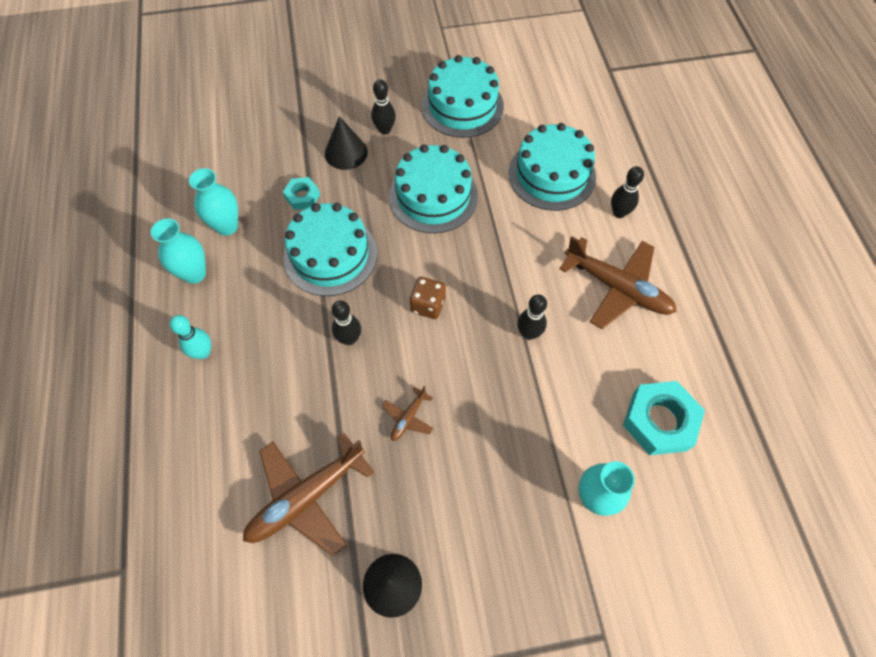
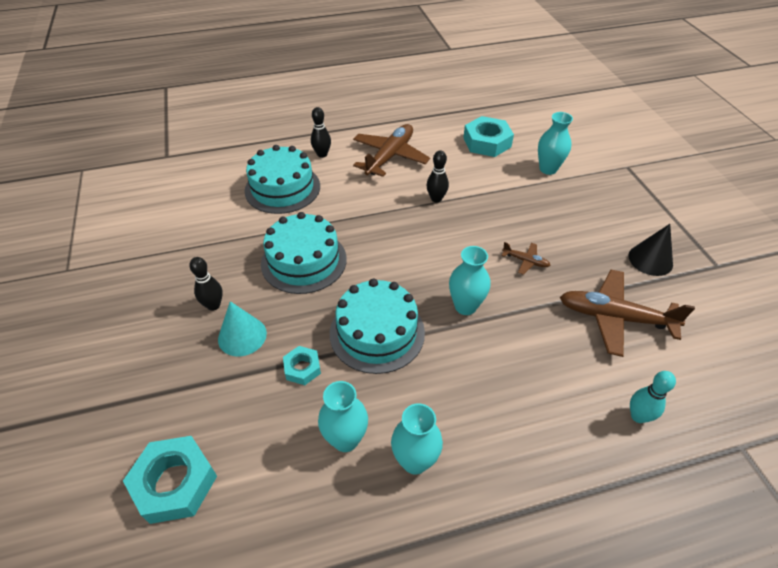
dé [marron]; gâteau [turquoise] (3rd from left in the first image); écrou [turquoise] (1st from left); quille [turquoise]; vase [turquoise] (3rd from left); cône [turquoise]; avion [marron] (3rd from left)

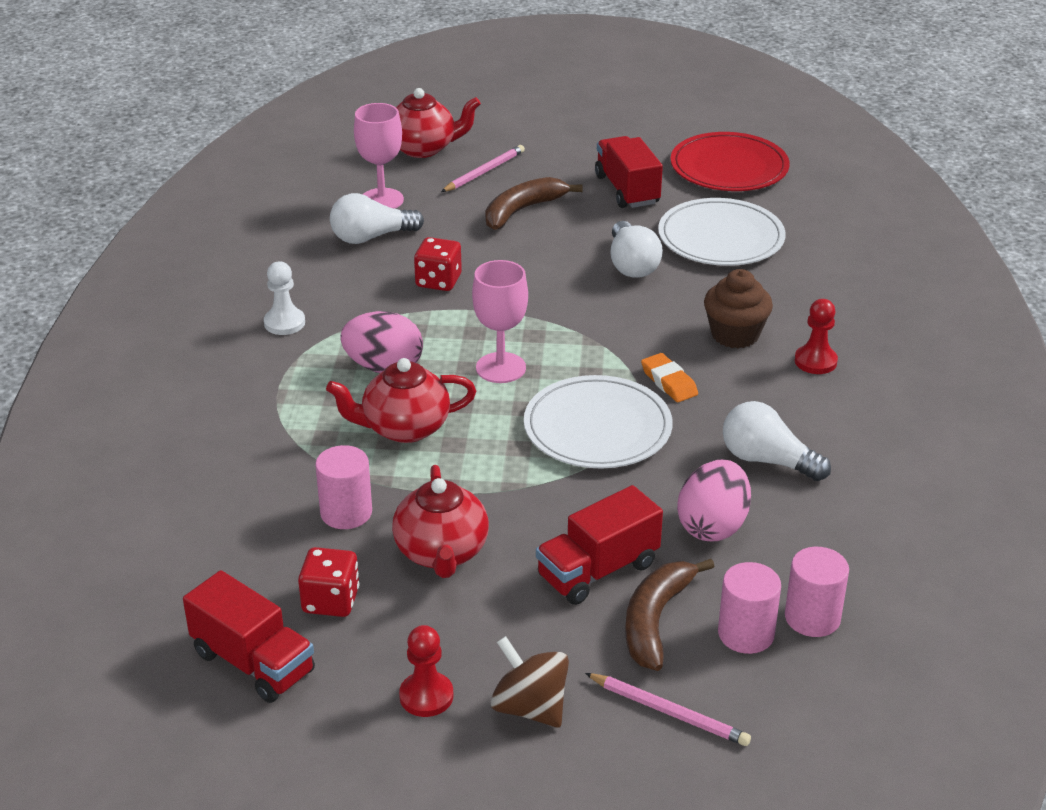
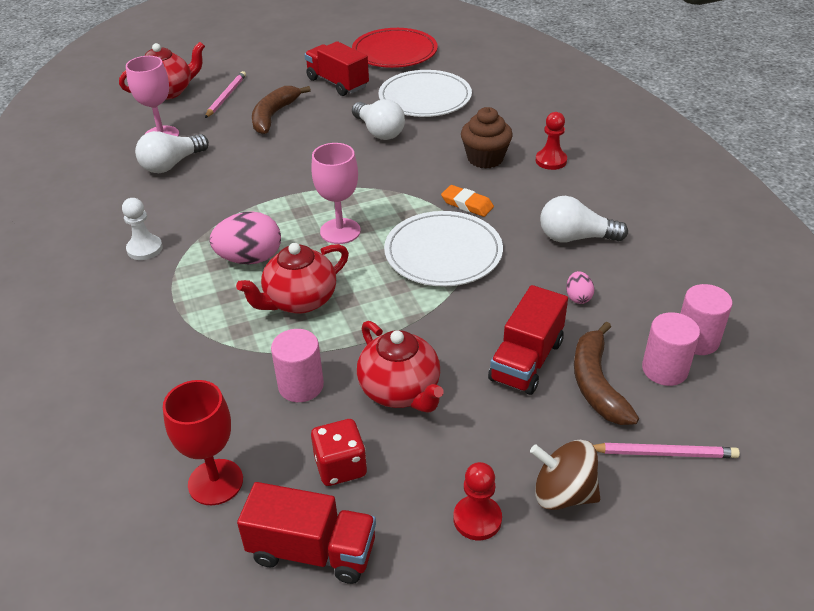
dé [rouge] (2nd from left in the first image); verre à pied [rouge]; œuf [rose] (2nd from left)

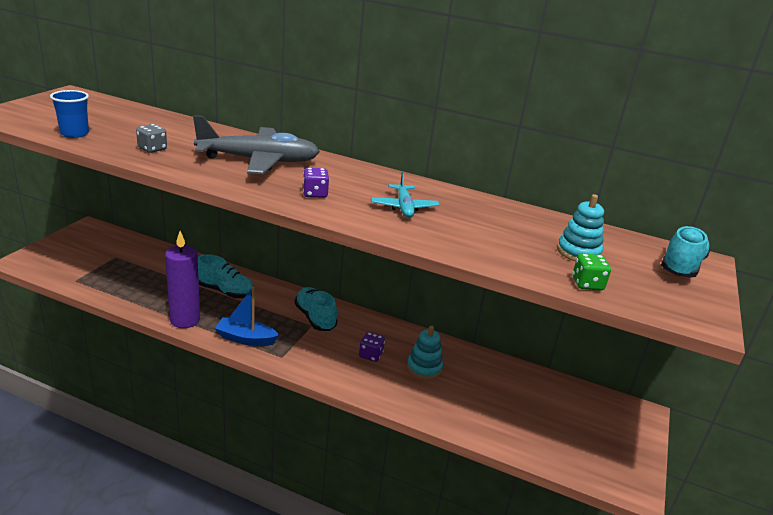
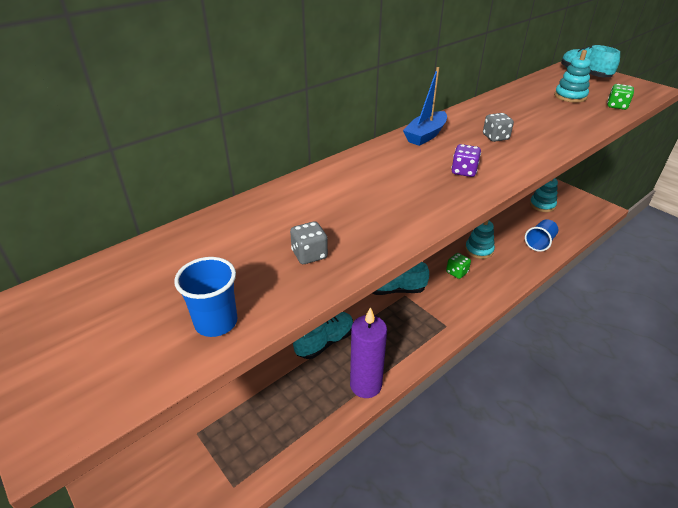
avion [gris]; gobelet [bleu] (2nd from left); jouet à empiler [turquoise] (2nd from left); bateau [bleu]; dé [gris] (2nd from left); dé [vert] (1st from left)

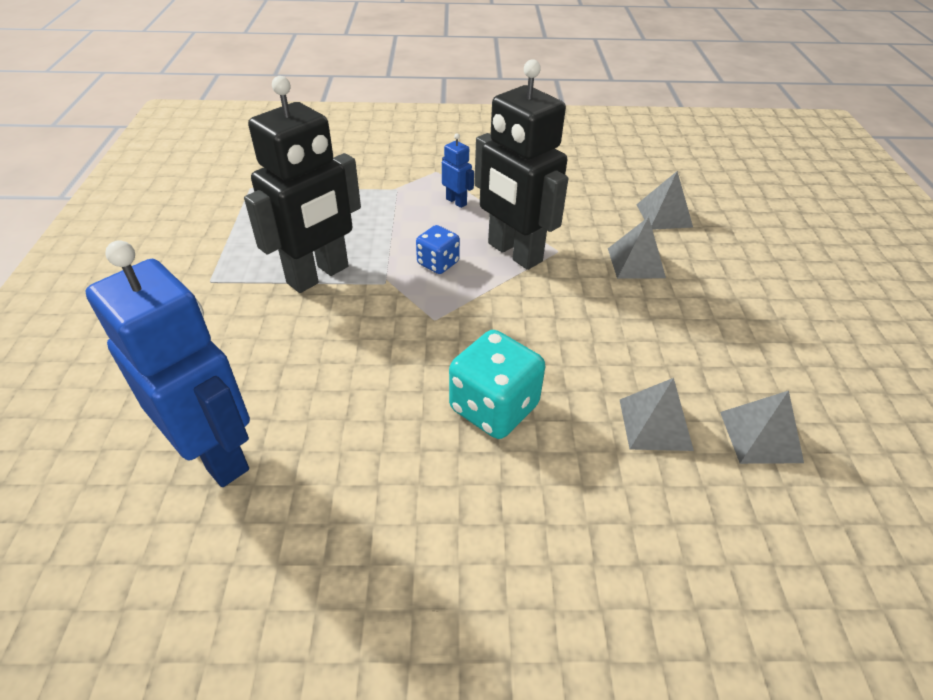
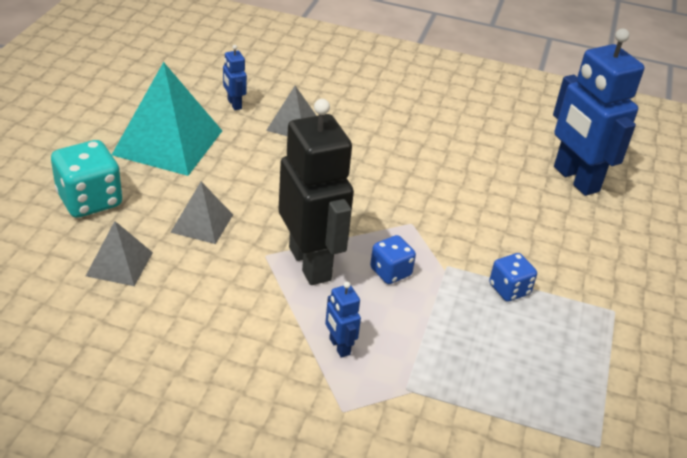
pyramide [turquoise]; dé [turquoise]; dé [bleu] (2nd from left); robot [bleu] (1st from left)

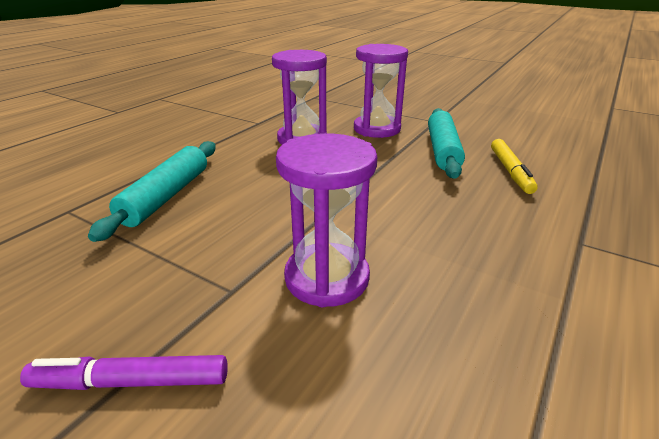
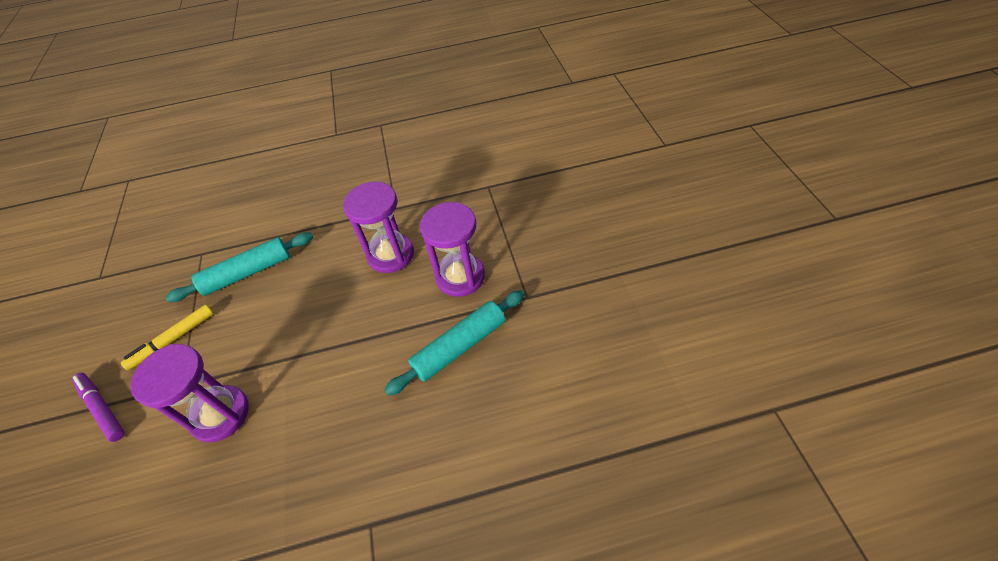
feutre [jaune]

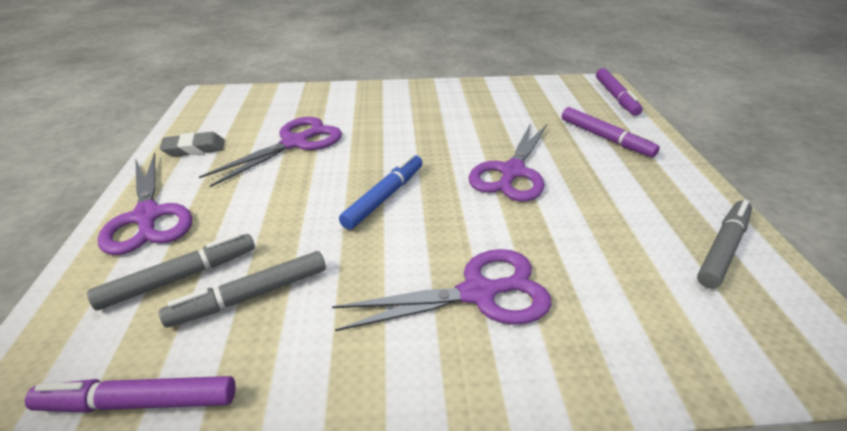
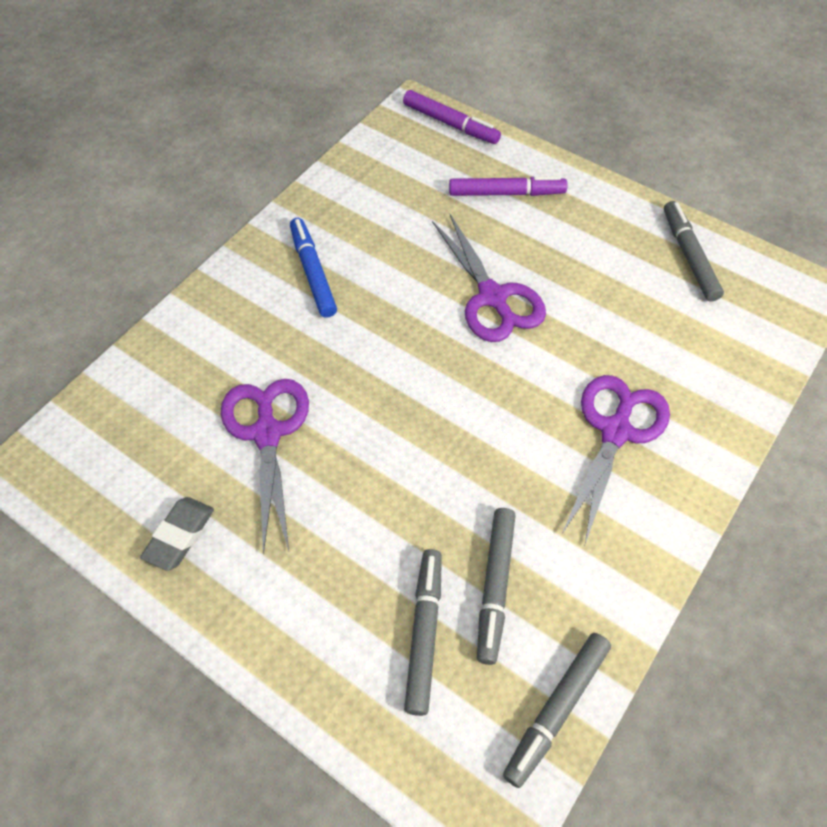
ciseaux [violet] (1st from left in the first image); feutre [bleu]; feutre [gris] (3rd from left)

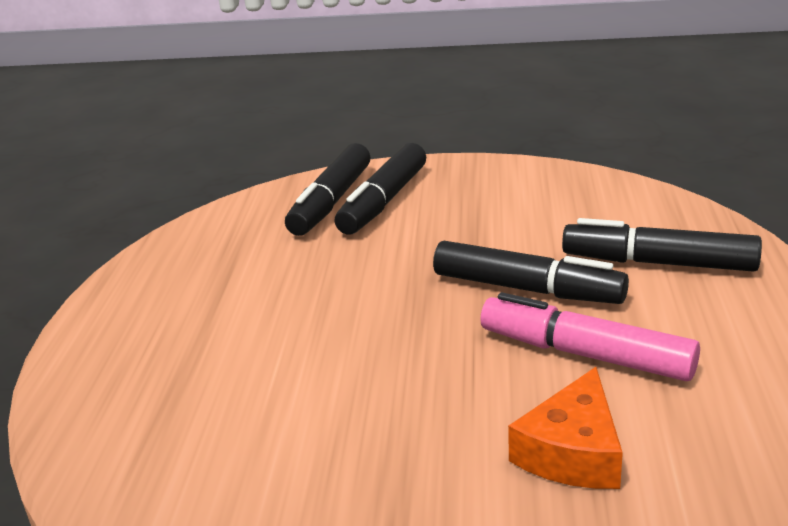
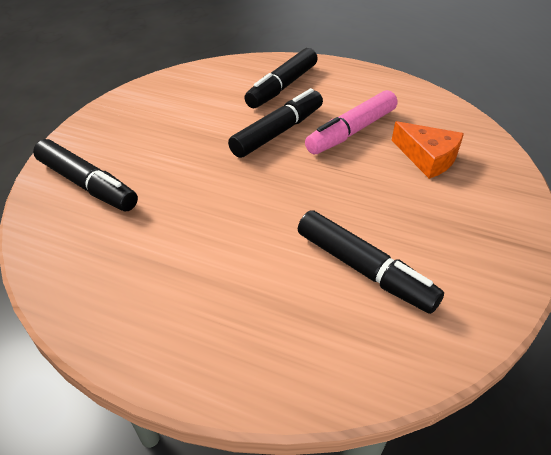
feutre [noir] (4th from left)

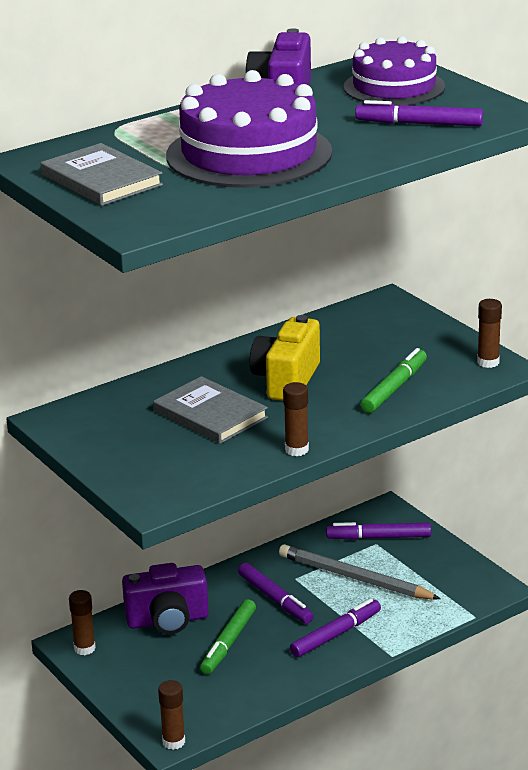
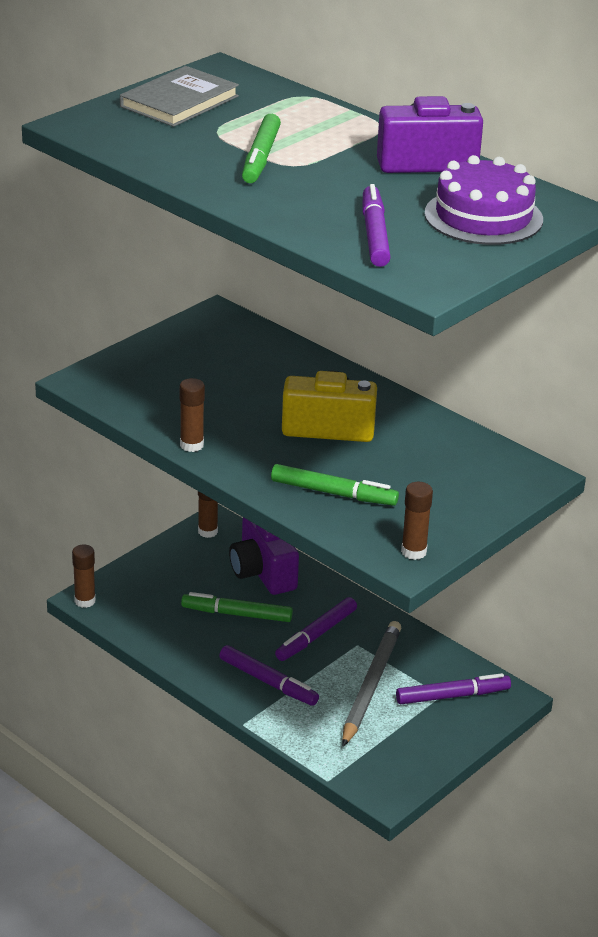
livre [gris] (2nd from left in the first image); feutre [vert] (2nd from left); feutre [violet] (4th from left)

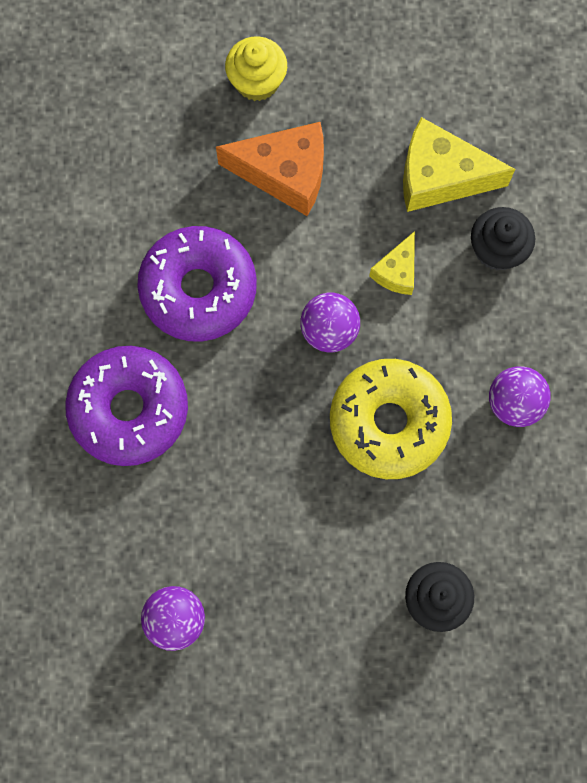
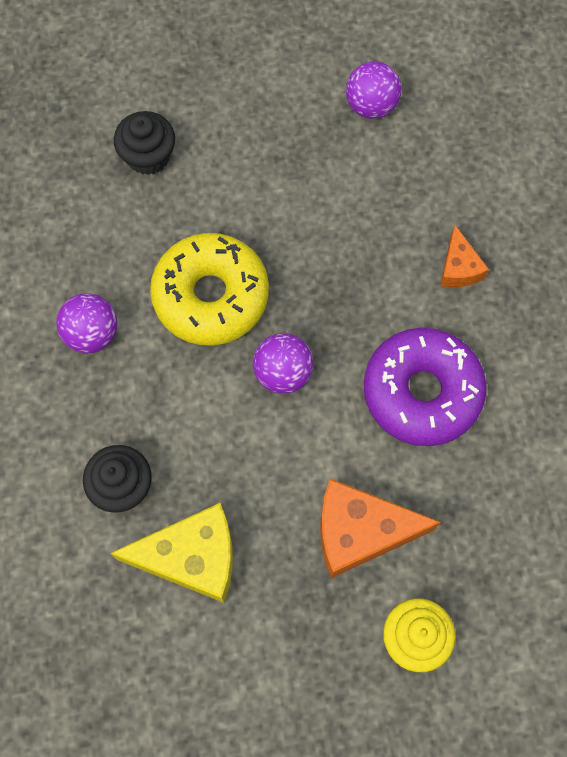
fromage [jaune] (1st from left in the first image); fromage [orange] (2nd from left)

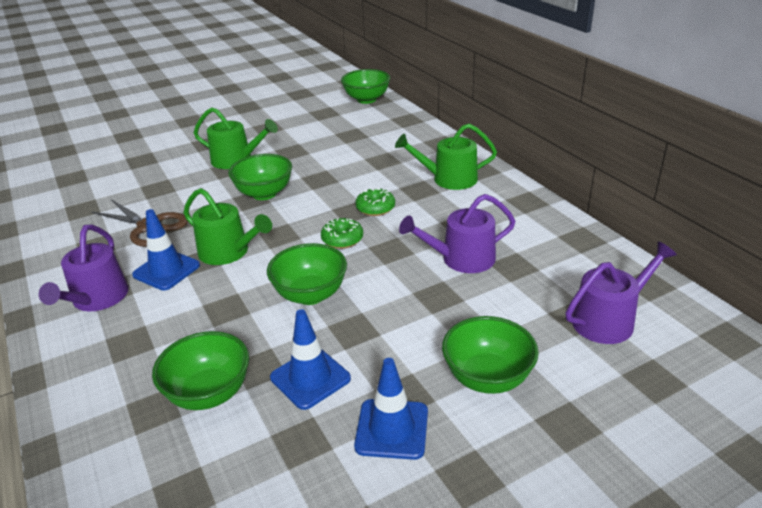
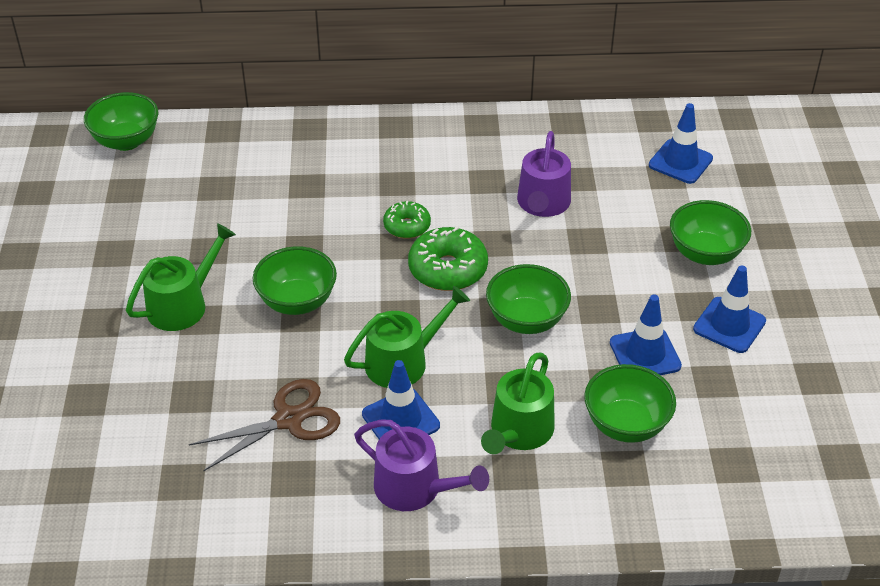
arrosoir [vert] (3rd from left); cône de chantier [bleu] (3rd from left); beignet [vert] (2nd from left)

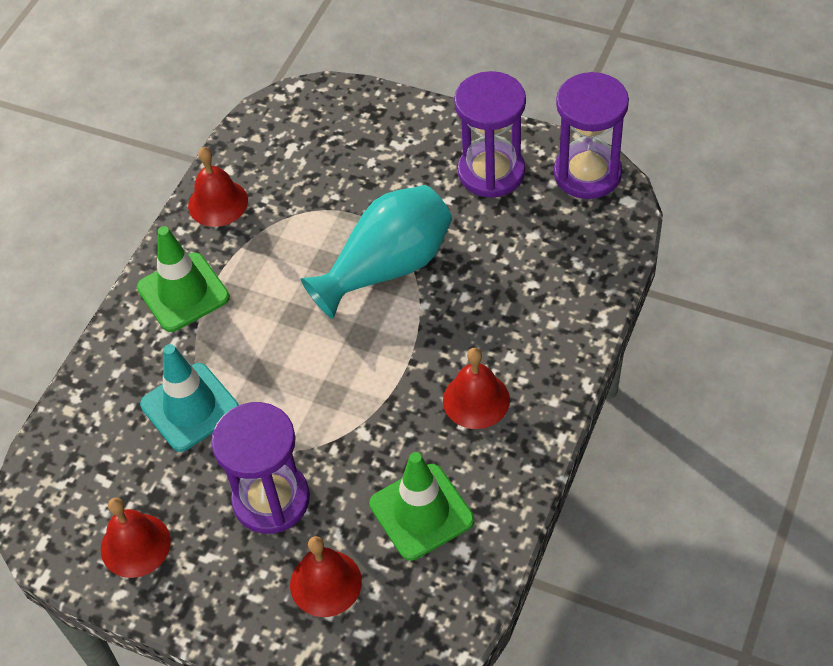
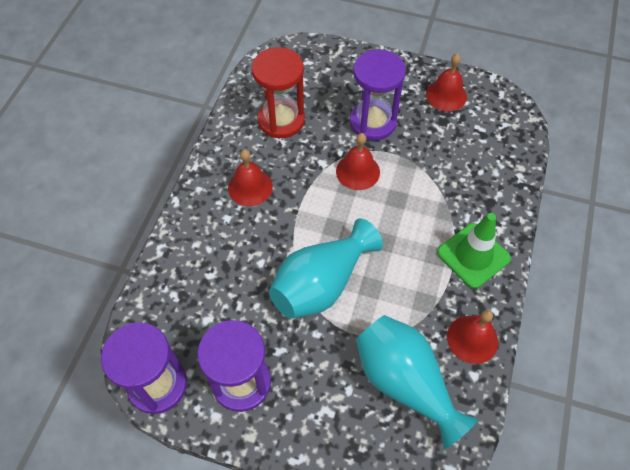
cône de chantier [turquoise]; vase [turquoise] (2nd from left); cloche [rouge] (2nd from left); sablier [rouge]

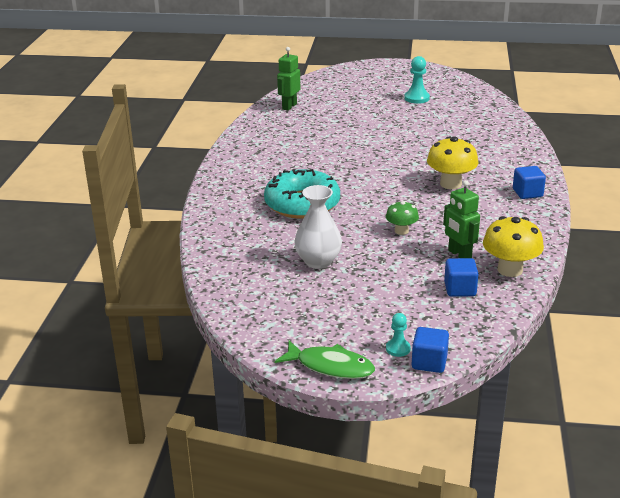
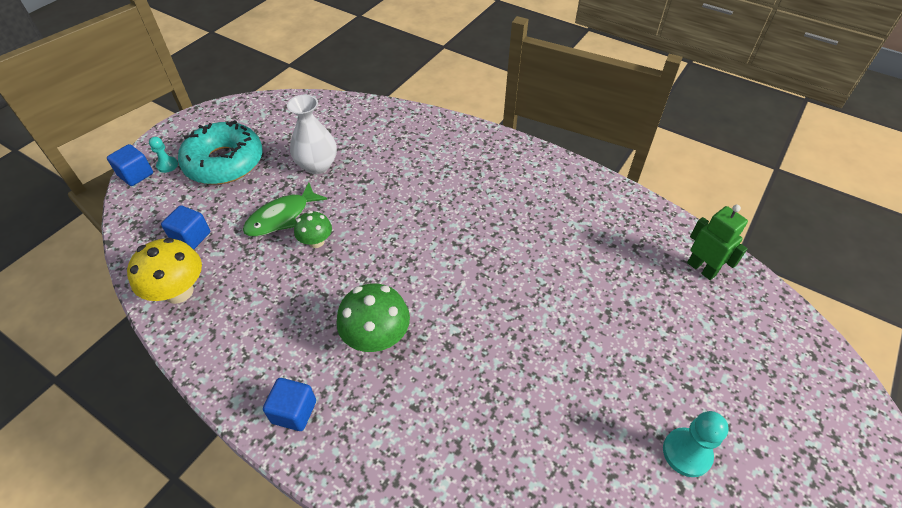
robot [vert] (2nd from left in the first image); beignet [turquoise]; poisson [vert]; champignon [vert] (2nd from left)

